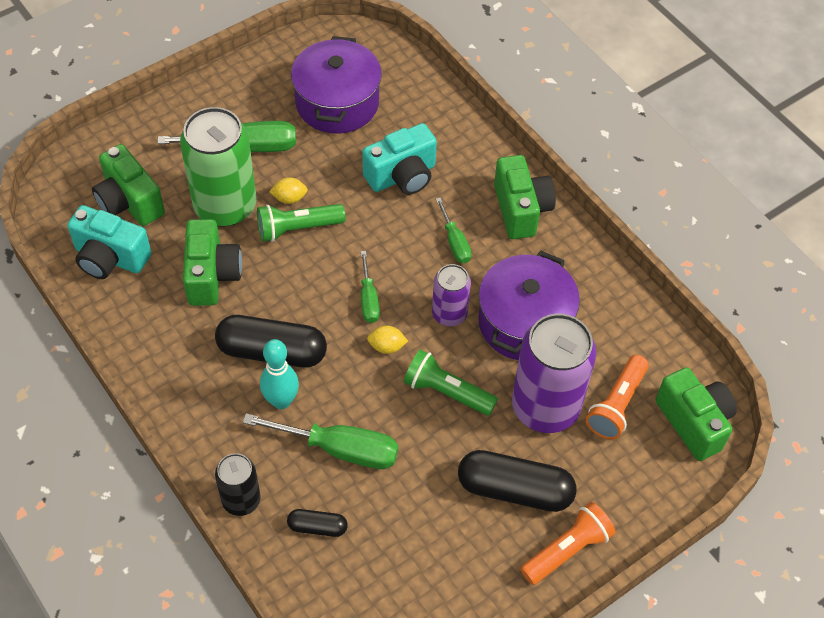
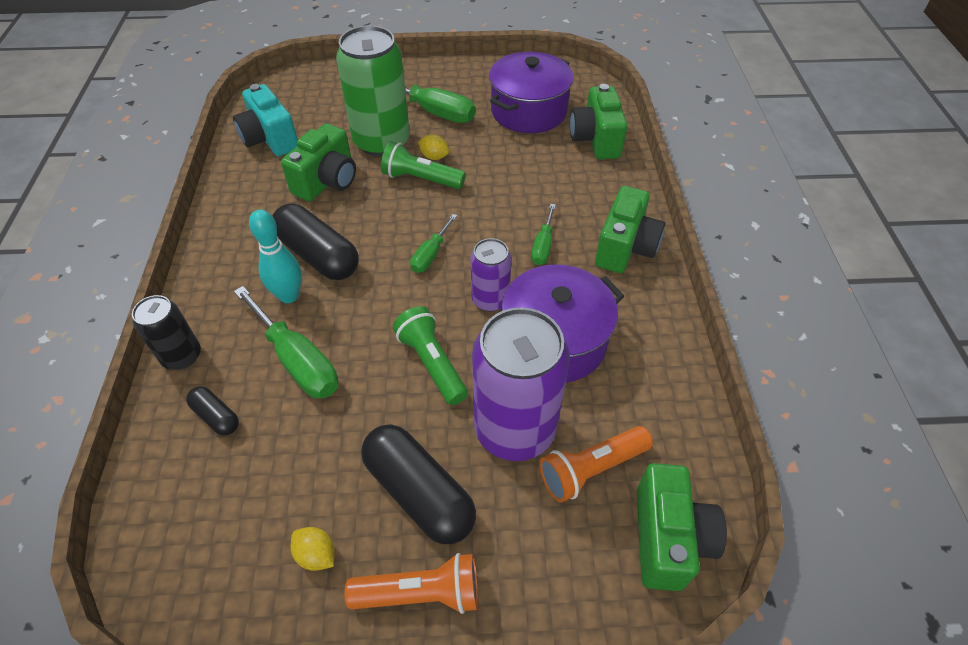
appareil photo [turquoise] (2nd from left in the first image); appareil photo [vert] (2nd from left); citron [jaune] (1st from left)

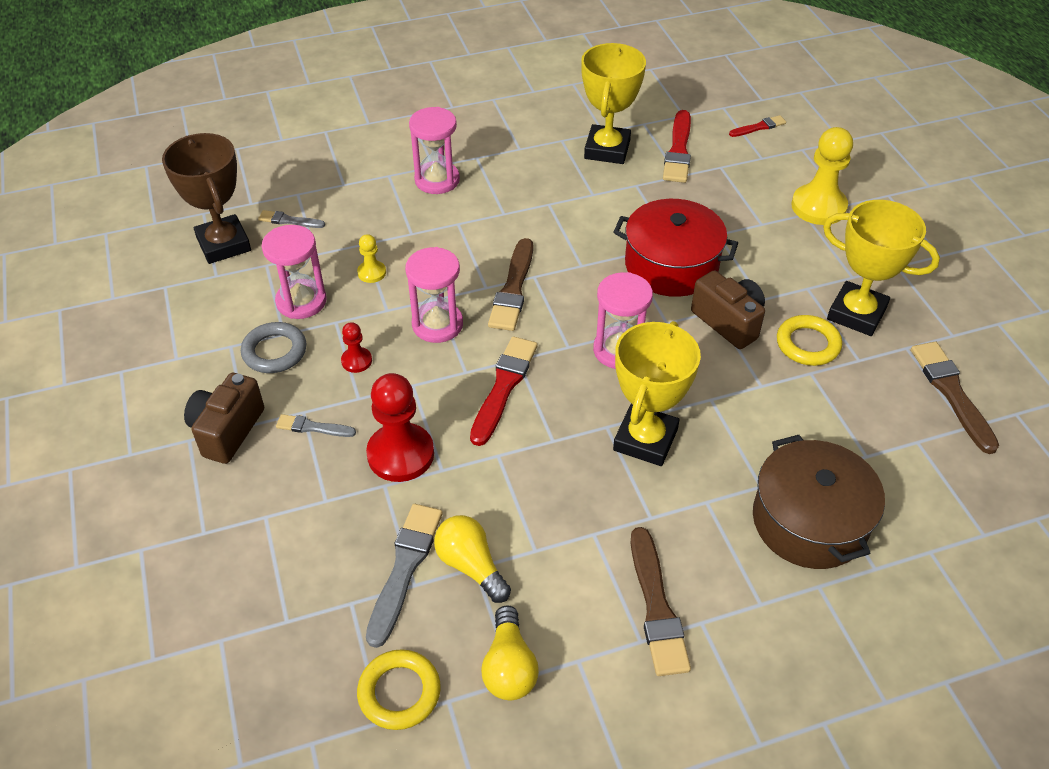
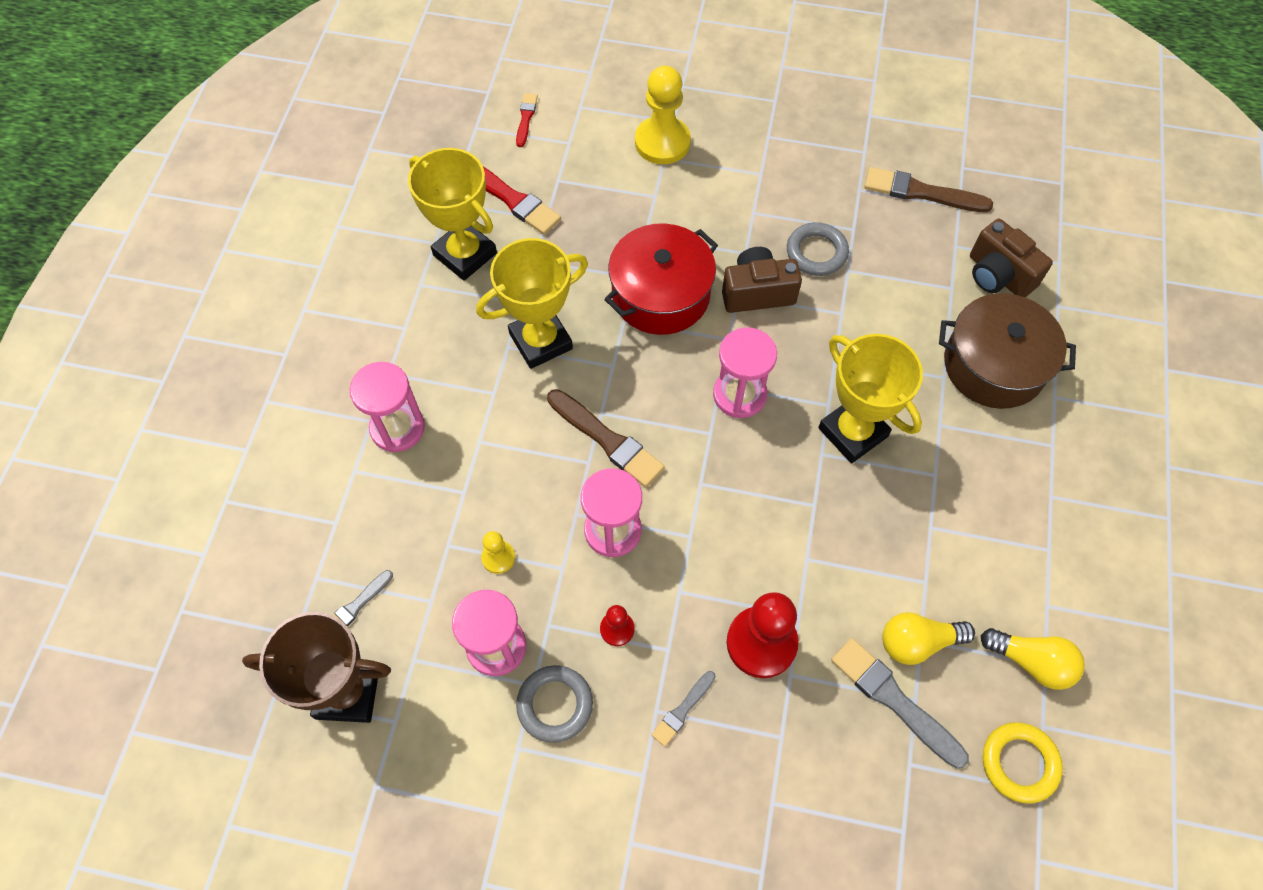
pinceau [rouge] (1st from left in the first image); pinceau [marron] (2nd from left in the first image); appareil photo [marron] (2nd from left); trophée [jaune] (2nd from left); anneau [gris] (2nd from left)

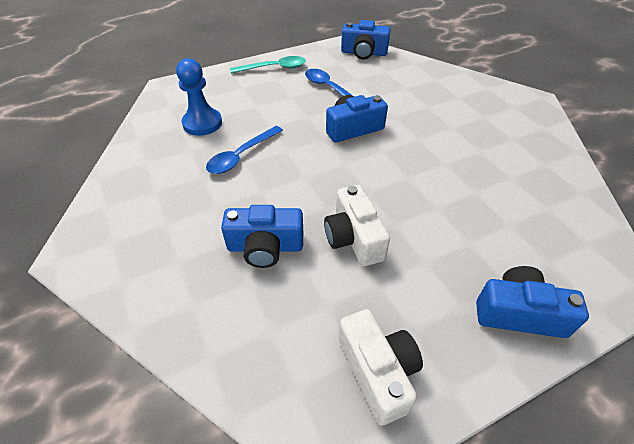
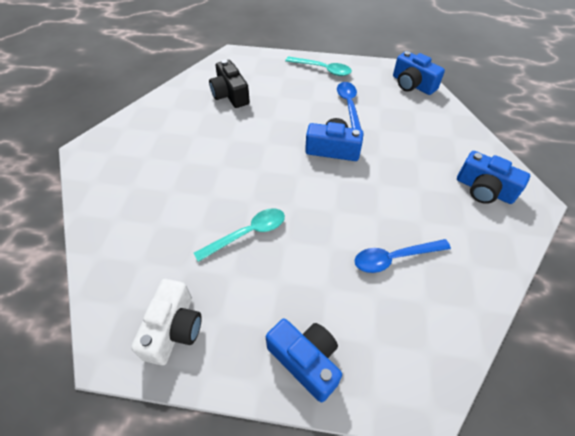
cuillère [bleu] (2nd from left); appareil photo [bleu] (4th from left); appareil photo [noir]; cuillère [turquoise] (1st from left)

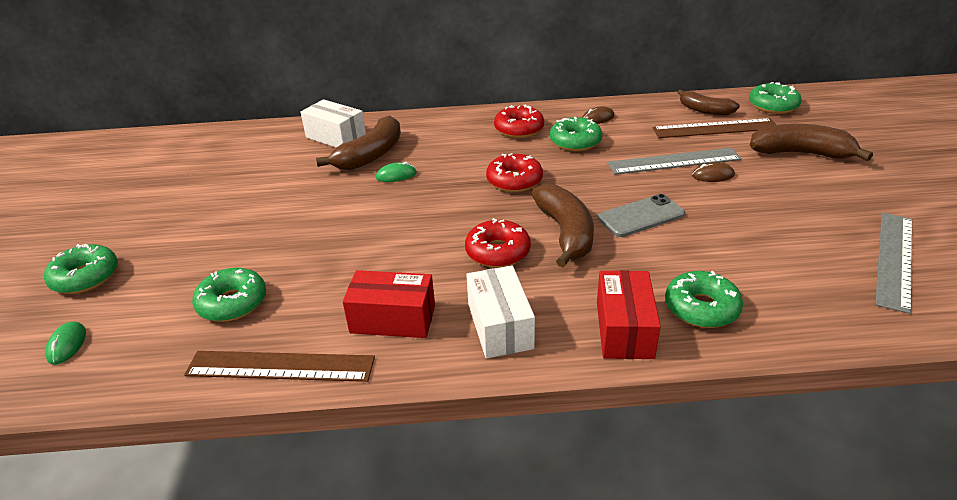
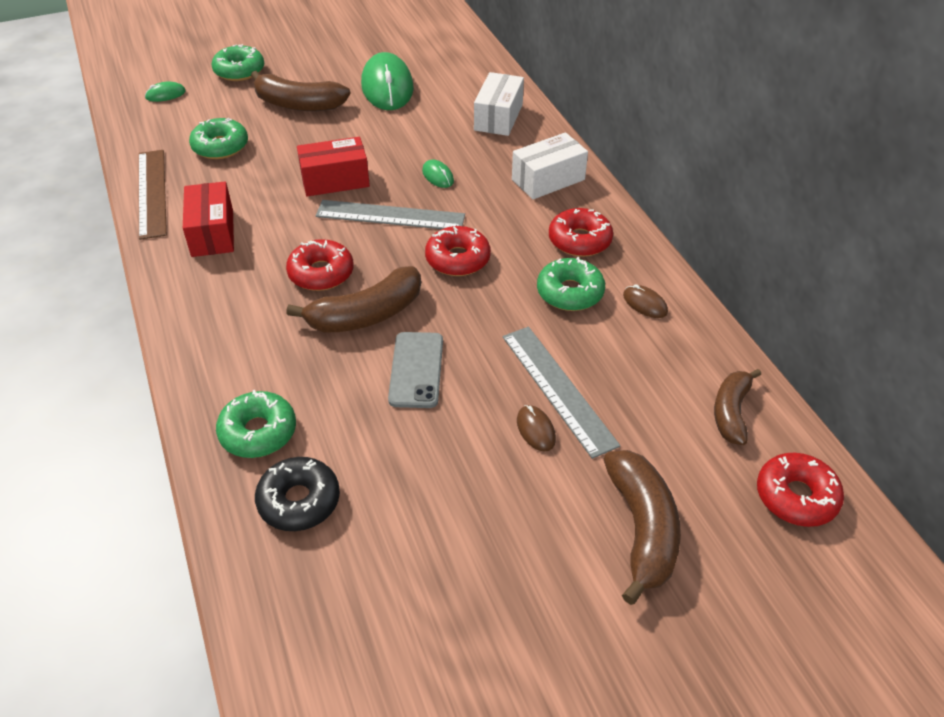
règle [marron] (2nd from left in the first image); beignet [noir]; souris [vert] (2nd from left); banane [marron] (1st from left); boîte [blanc] (2nd from left); boîte [rouge] (2nd from left); règle [gris] (1st from left); beignet [rouge] (4th from left); téléphone [gris]

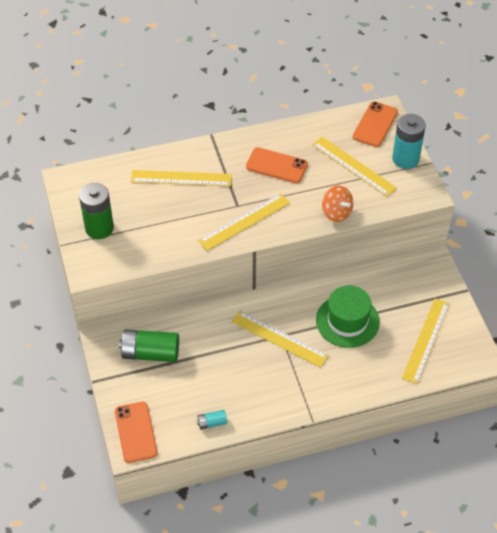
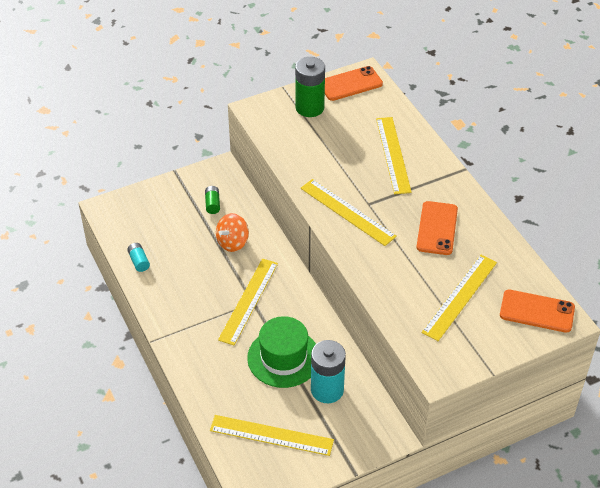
téléphone [orange] (1st from left); toupie [orange]; pile [turquoise] (2nd from left); pile [vert] (1st from left)

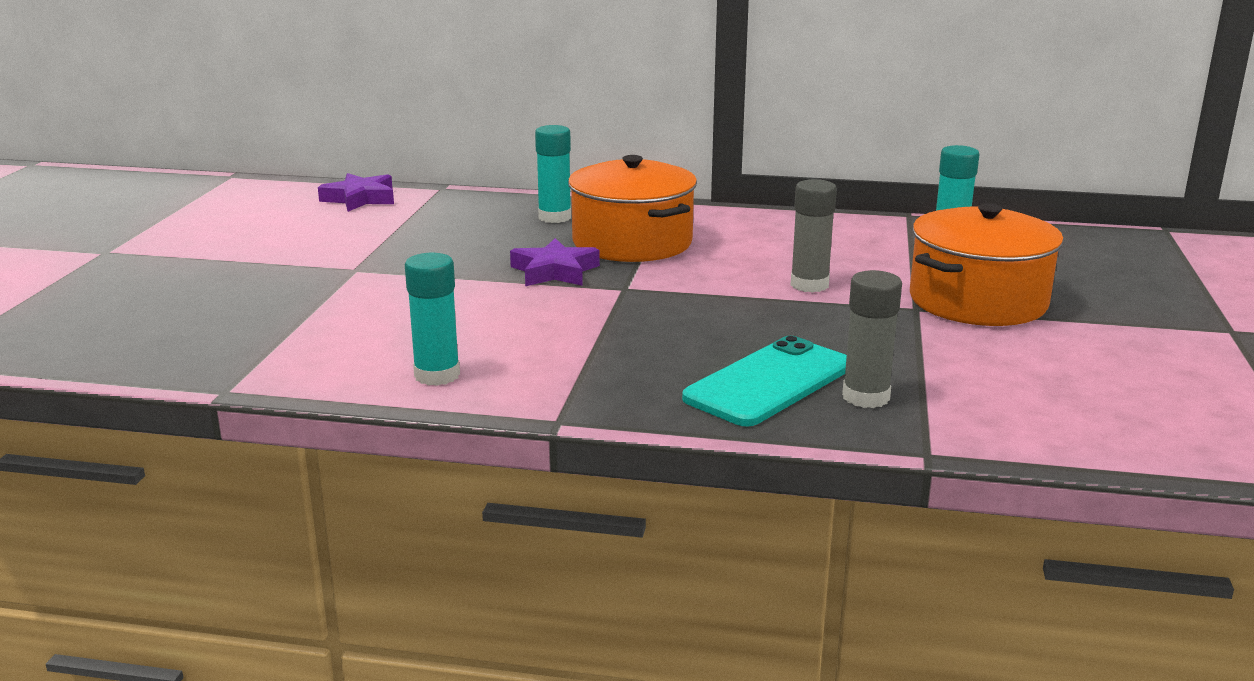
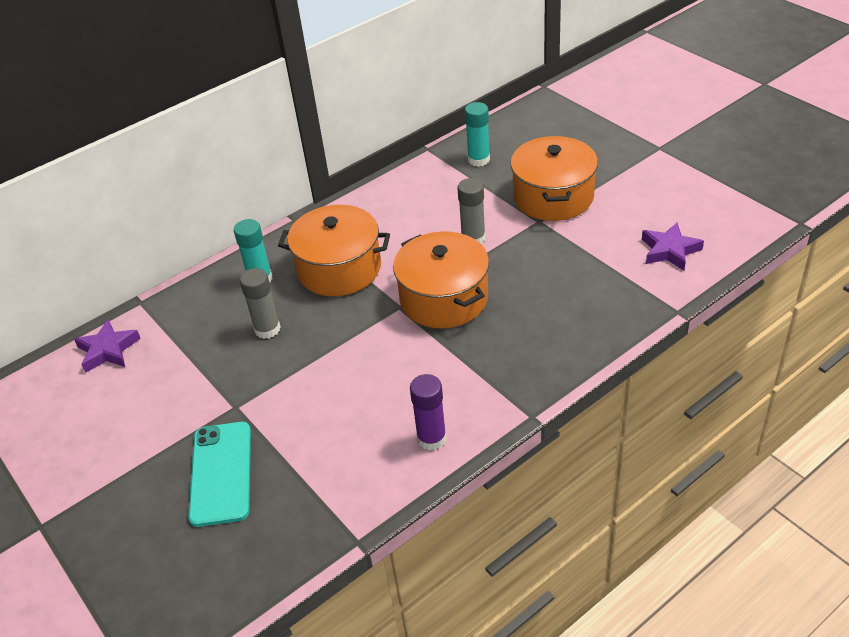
marmite [orange] (2nd from left); étoile [violet] (2nd from left); téléphone [turquoise]; bâton de colle [gris] (1st from left); bâton de colle [violet]

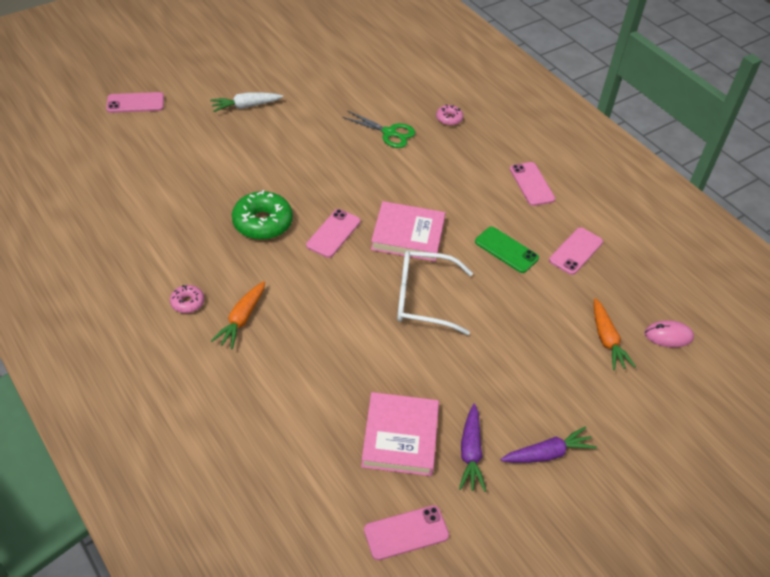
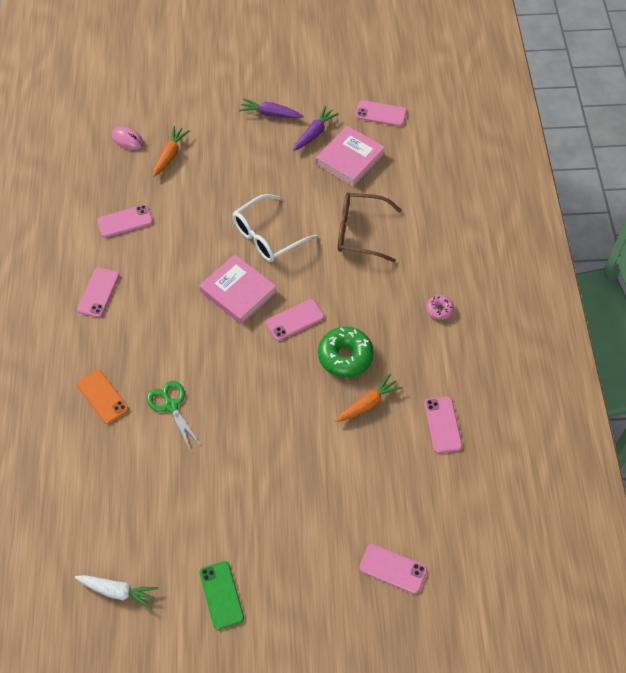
lunettes [marron]; téléphone [rose] (6th from left); carotte [blanc]; carotte [orange] (2nd from left); téléphone [vert]; téléphone [orange]; lunettes [blanc]

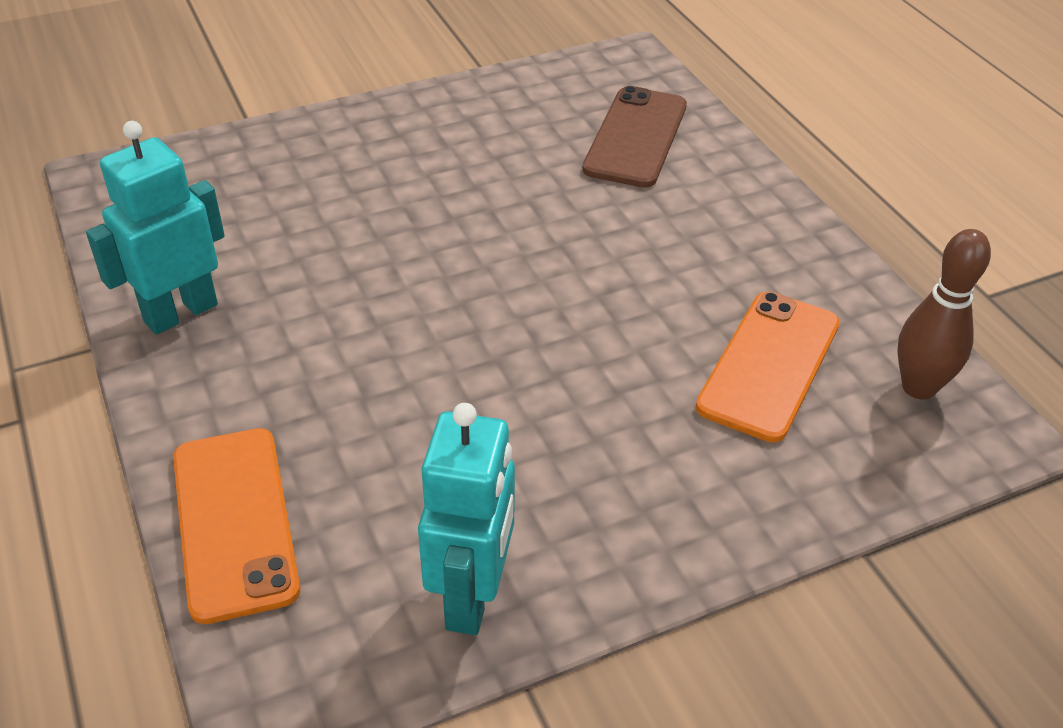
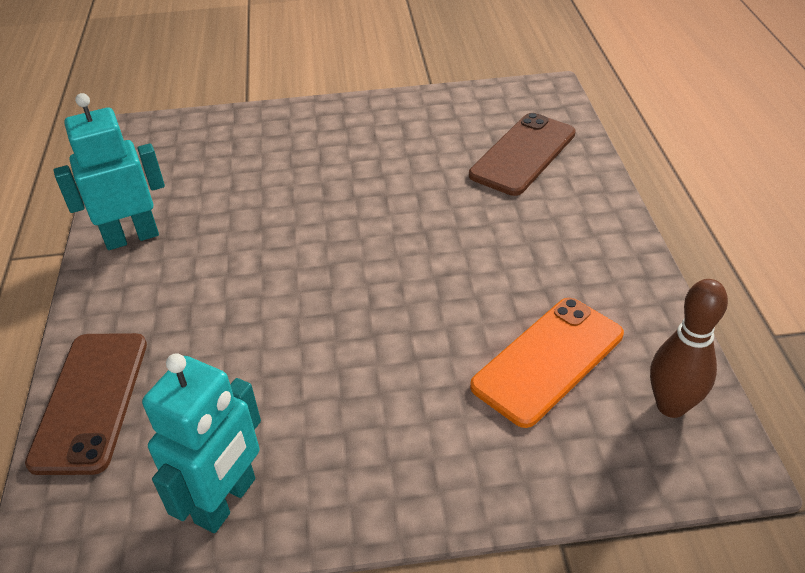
téléphone [marron] (1st from left)

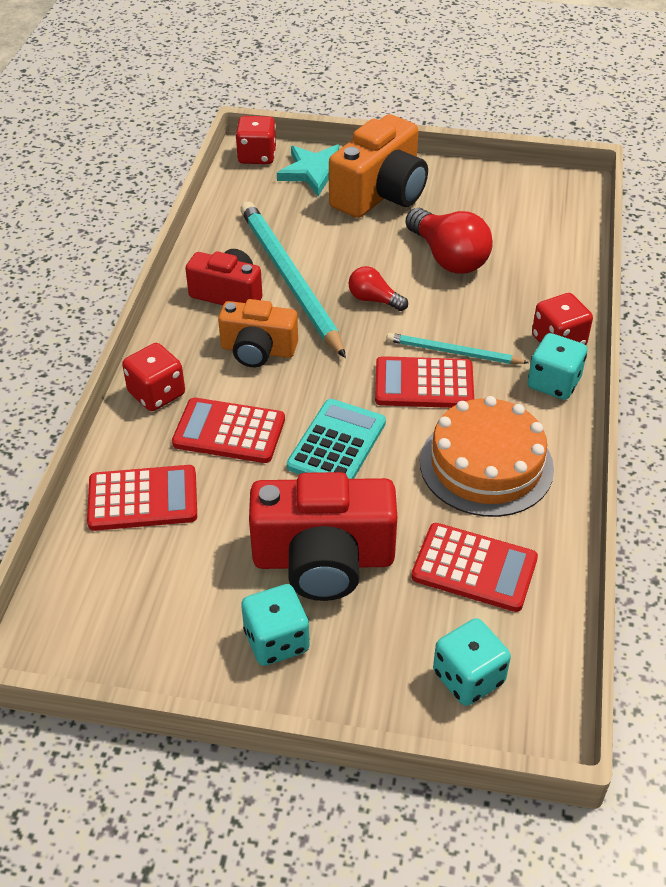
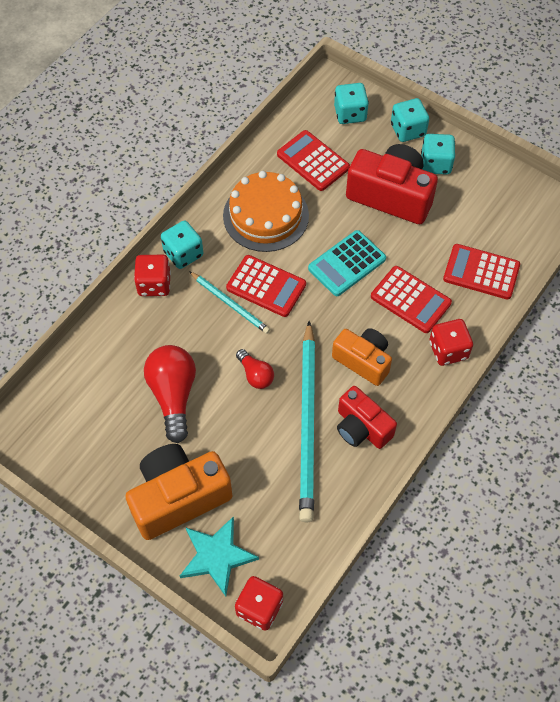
dé [turquoise] (3rd from left)

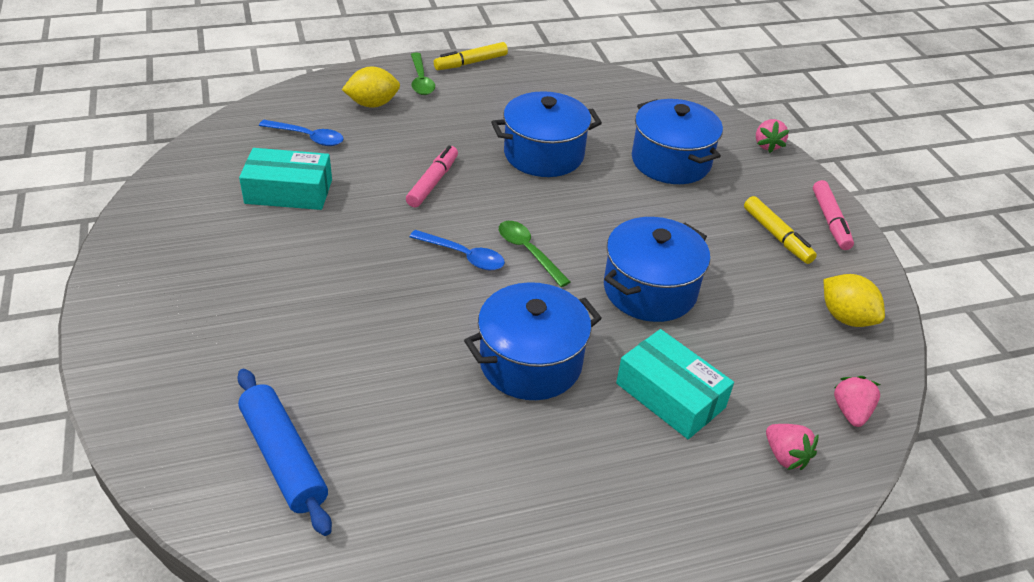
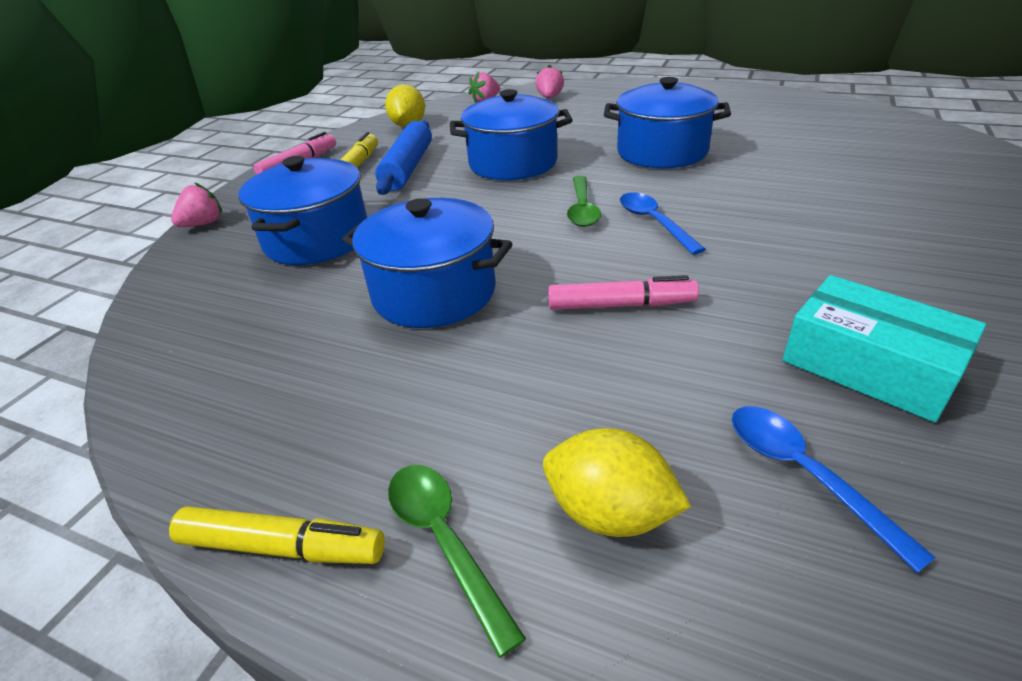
boîte [turquoise] (2nd from left in the first image); rouleau à pâtisserie [bleu]; feutre [rose] (2nd from left); cuillère [vert] (1st from left)

